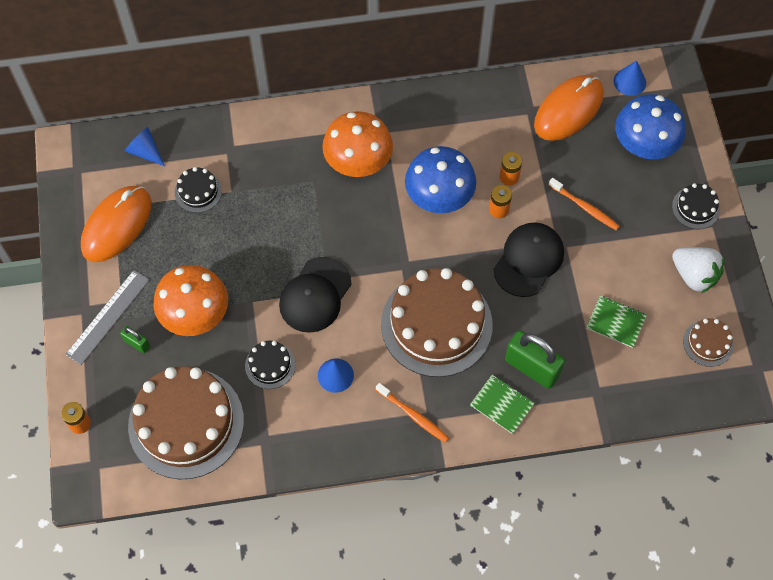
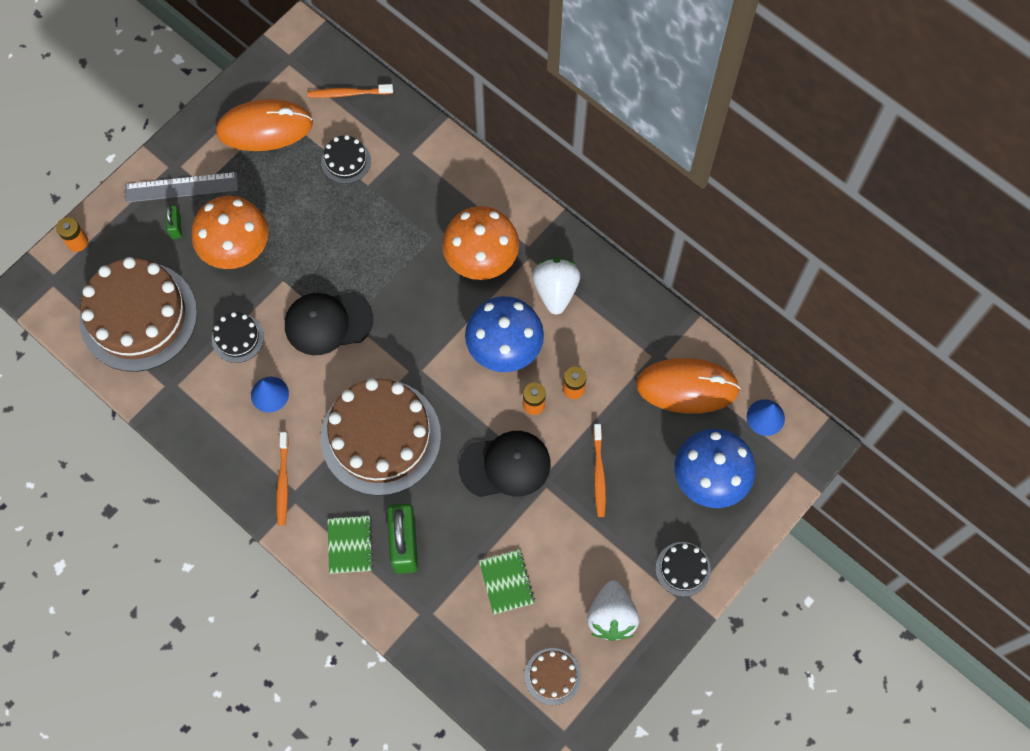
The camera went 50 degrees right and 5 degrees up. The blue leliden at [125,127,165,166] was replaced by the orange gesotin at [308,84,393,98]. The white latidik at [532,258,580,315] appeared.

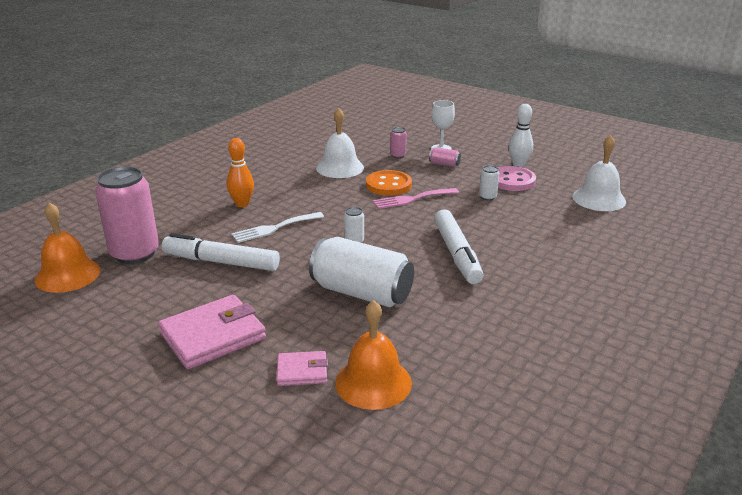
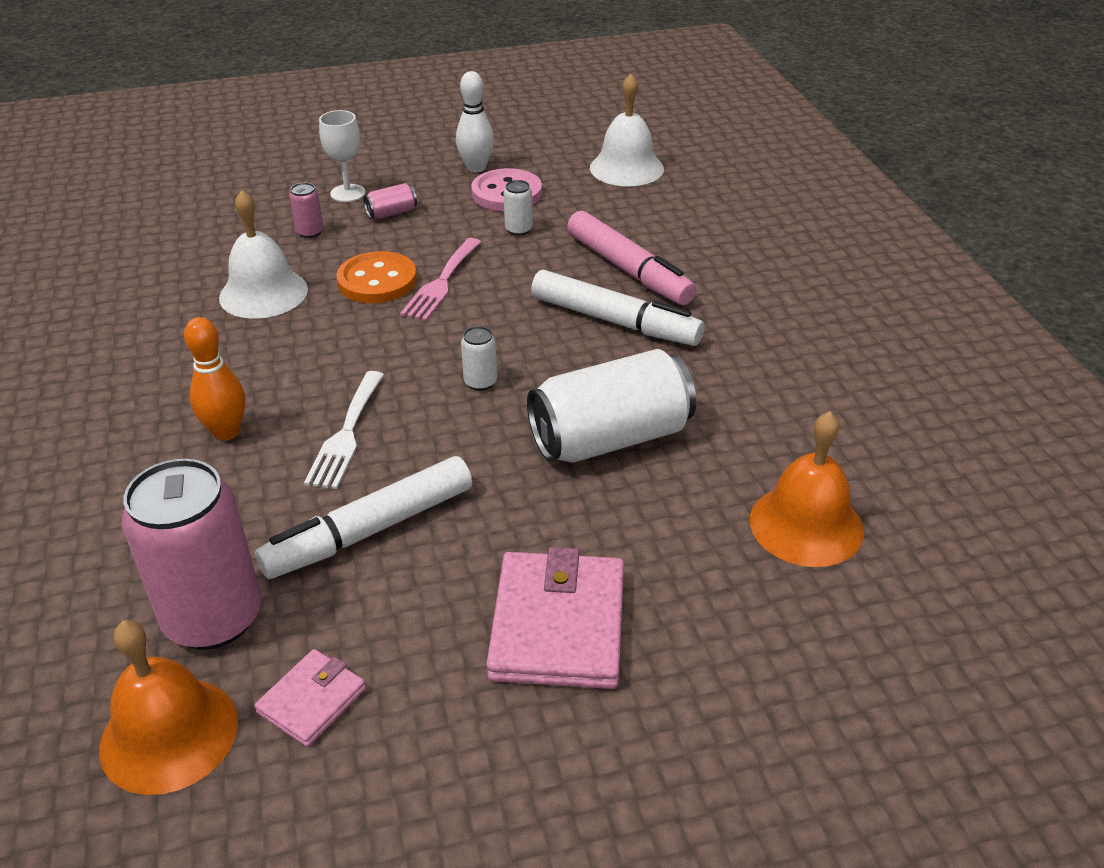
The camera went 50 degrees left and 10 degrees up. The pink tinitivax moved from [277,351,328,386] to [254,649,366,747]. The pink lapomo at [567,211,696,305] appeared.

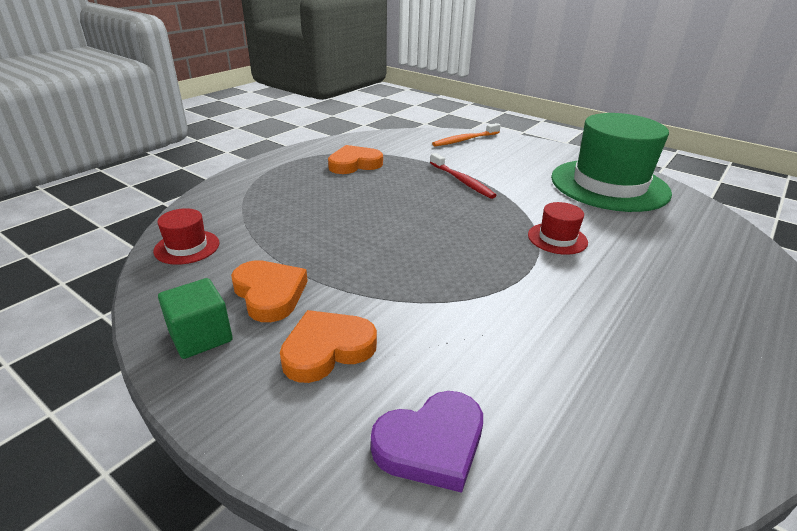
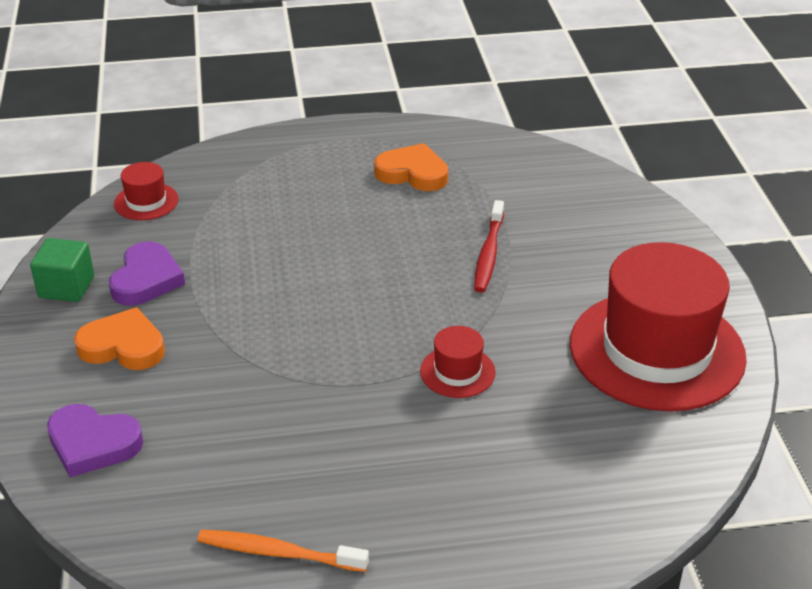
The camera went 45 degrees right and 5 degrees up. The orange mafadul at [231,260,308,322] became the purple mafadul at [109,242,185,306]. The orange gesotin moved from [432,123,501,147] to [198,530,369,572]. The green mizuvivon at [551,113,672,212] became the red mizuvivon at [570,242,747,411].

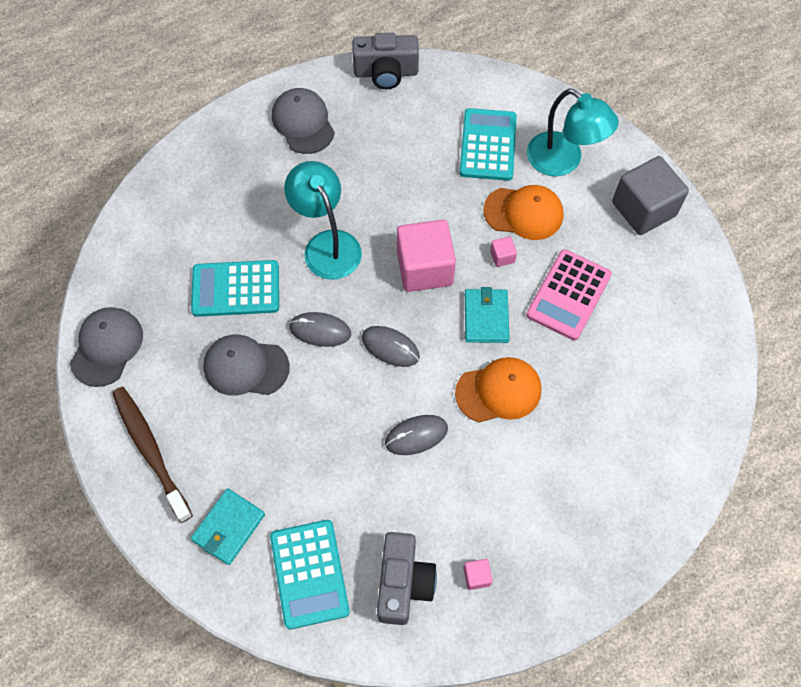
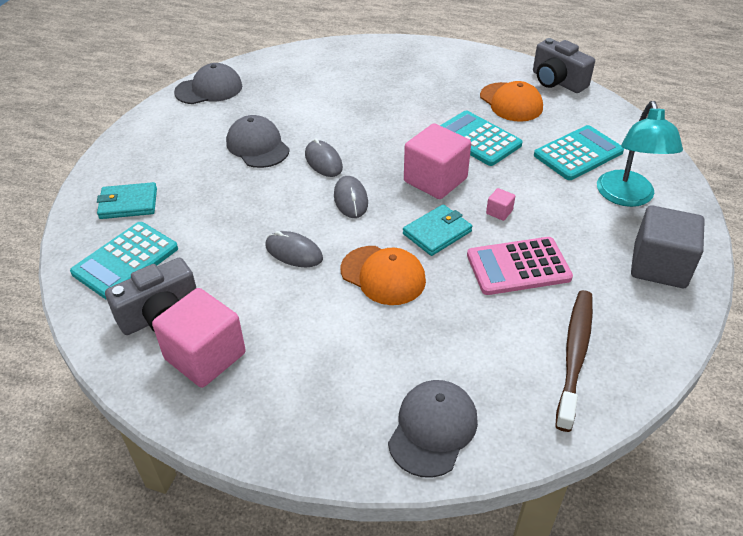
The camera went 50 degrees right and 20 degrees down. The brown gesotin moved from [112,387,193,523] to [555,290,593,432]. The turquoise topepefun moved from [191,260,279,317] to [440,111,523,166]. The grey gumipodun moved from [272,88,335,154] to [388,380,478,478]. The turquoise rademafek at [284,161,362,280] disappeared. The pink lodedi at [463,559,493,590] changed to 2.41 times the size. The orange gumipodun moved from [483,185,563,240] to [480,81,543,122].

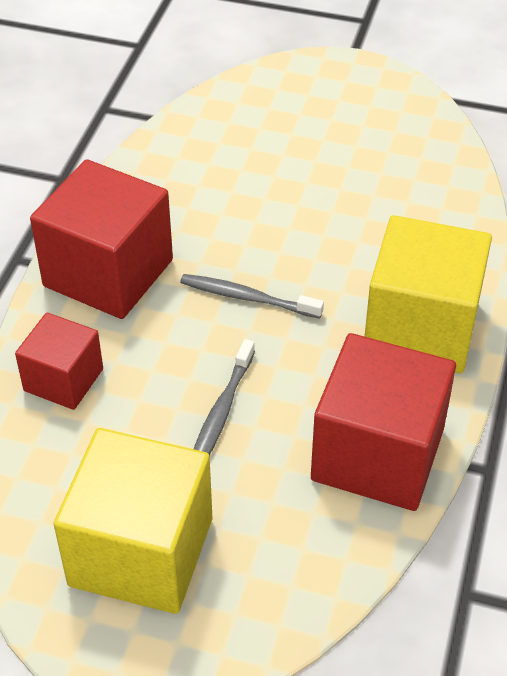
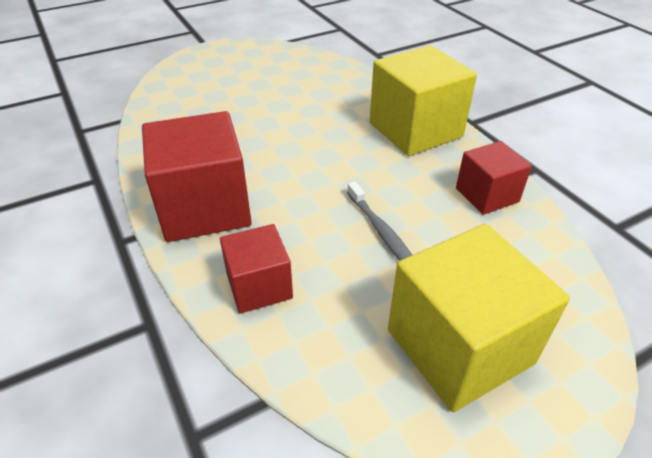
The camera went 45 degrees left and 5 degrees down. The grey gesotin at [180,274,324,319] disappeared. The red lodedi at [311,333,456,511] changed to 0.57 times the size.

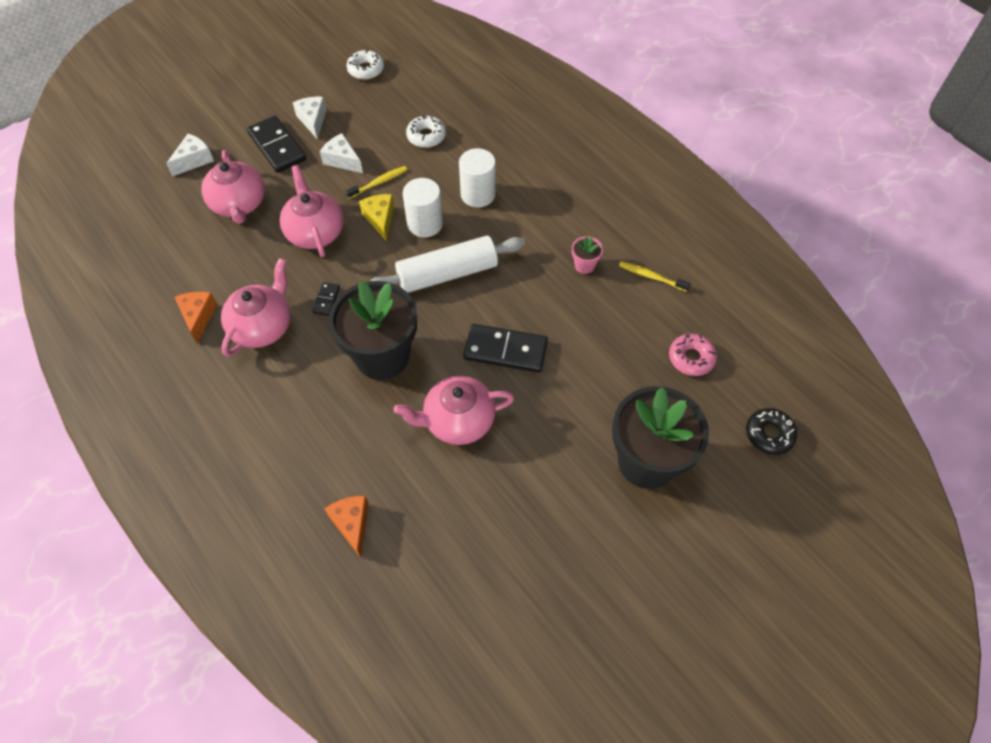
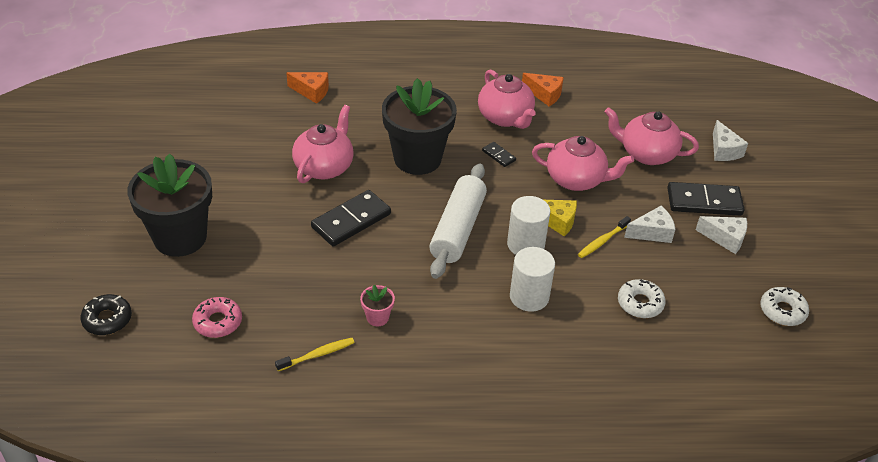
The camera went 125 degrees right and 15 degrees down. The yellow gesotin at [346,166,407,199] turned 45 degrees clockwise.

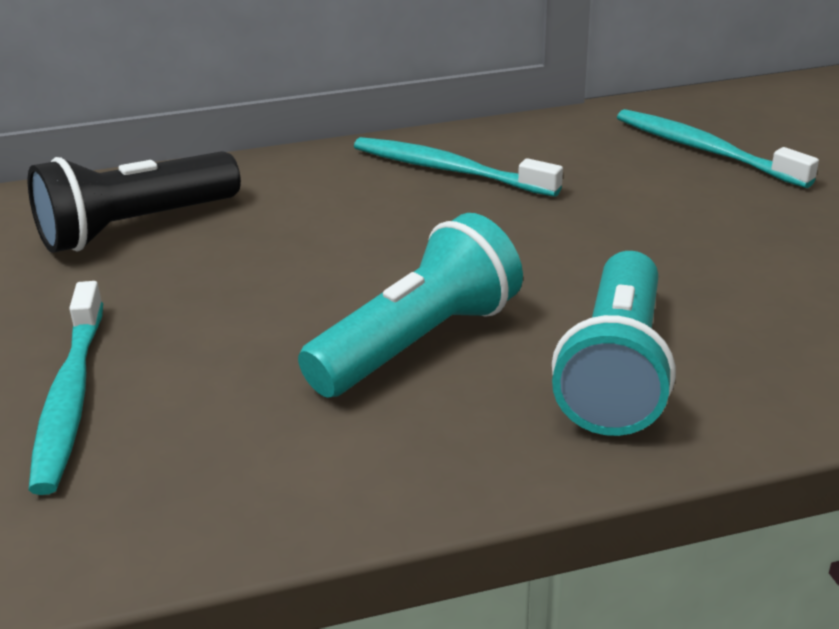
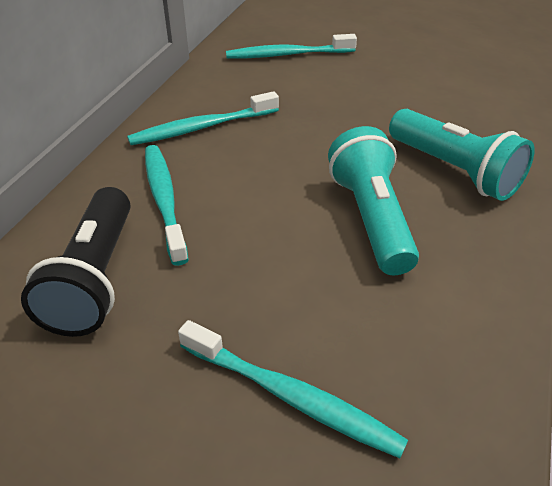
The camera went 55 degrees left and 10 degrees up. The turquoise gesotin at [145,145,189,266] appeared.

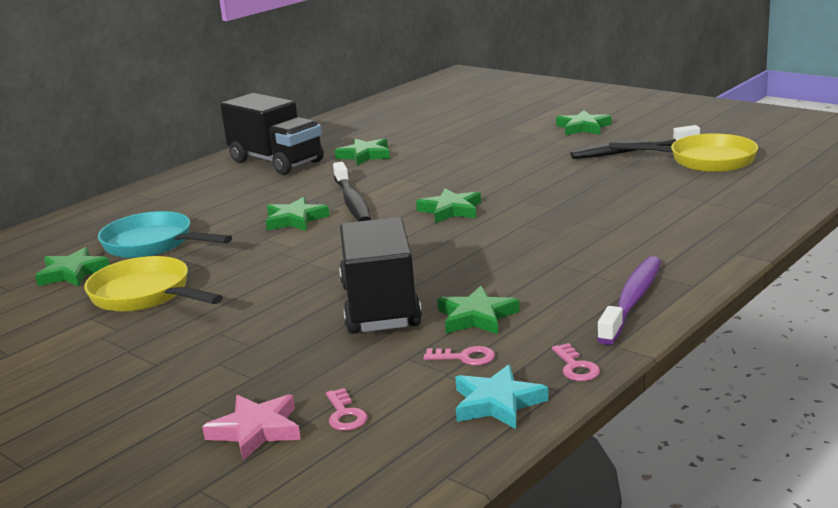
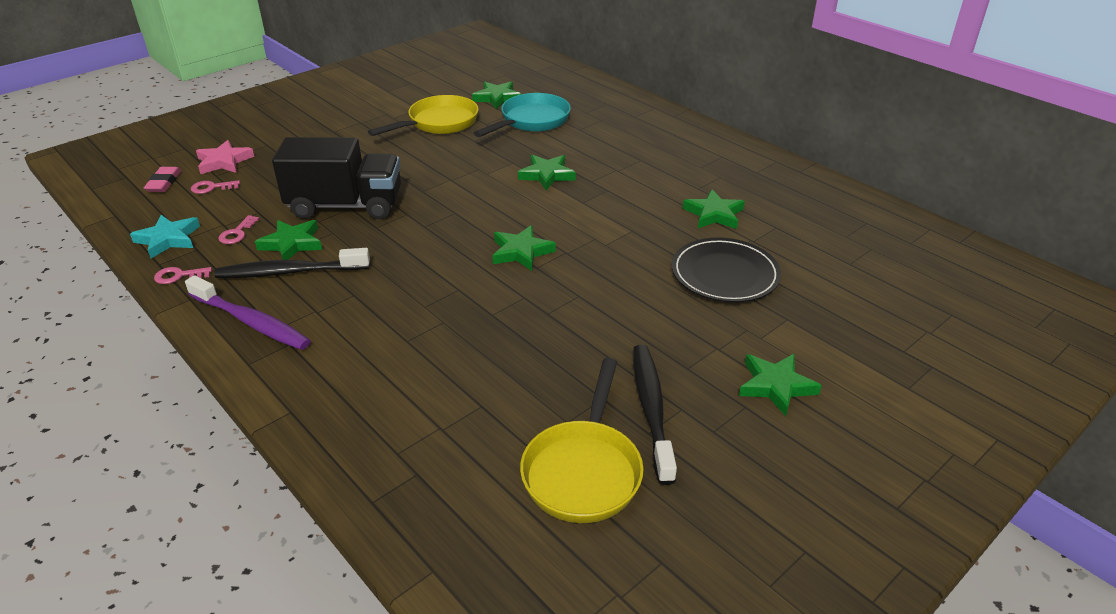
The camera went 95 degrees right and 15 degrees up. The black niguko at [220,93,324,175] disappeared. The black gesotin moved from [333,162,371,221] to [214,248,370,278]. The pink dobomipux at [144,167,181,192] appeared. The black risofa at [672,238,781,302] appeared.

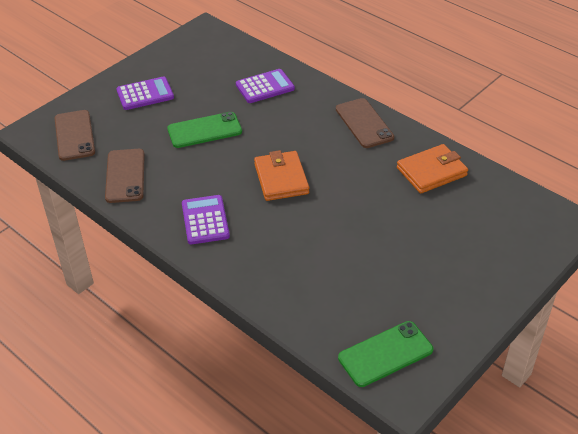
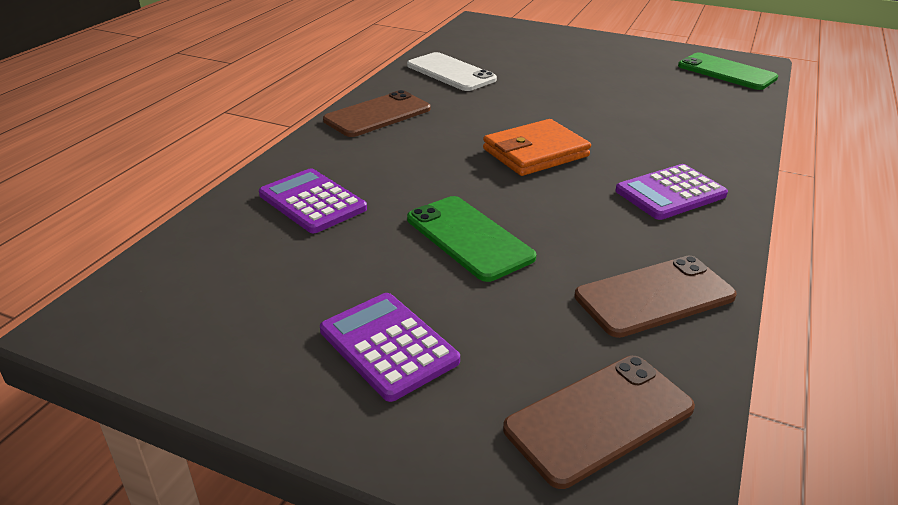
The camera went 110 degrees left and 10 degrees down. The orange tinitivax at [397,144,468,193] was replaced by the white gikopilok at [407,52,497,91].

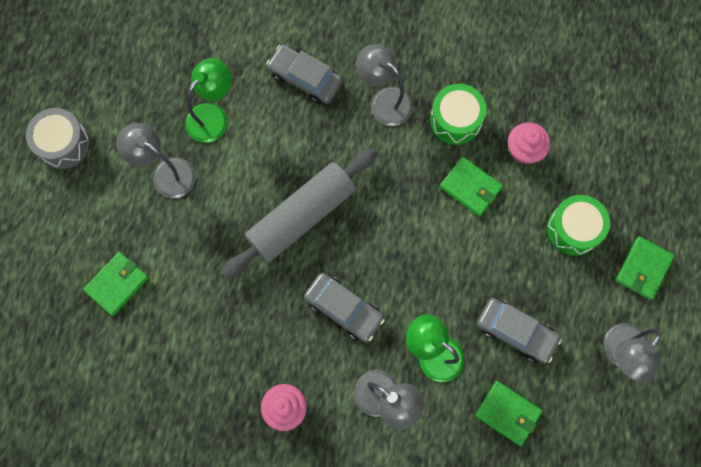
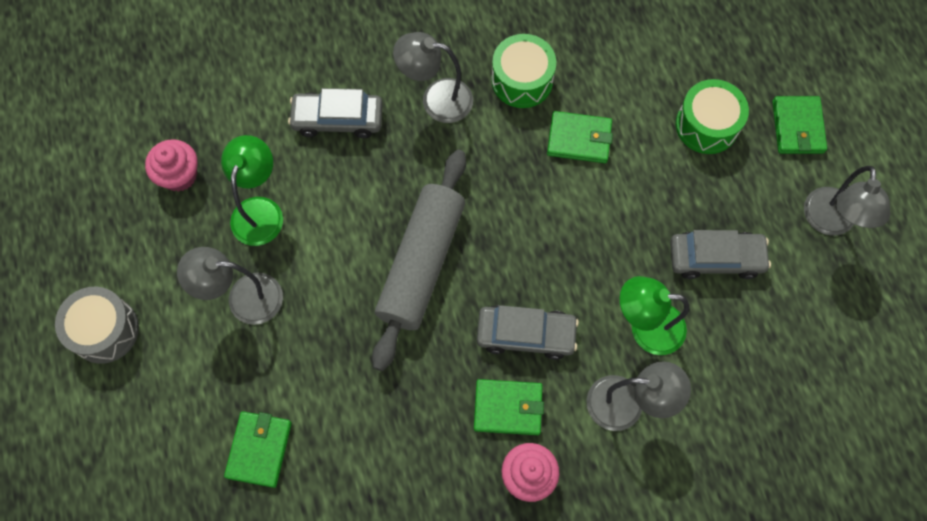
The camera went 30 degrees left and 5 degrees down. The green tinitivax moved from [475,381,542,446] to [474,379,544,435]. The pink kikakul moved from [508,122,550,164] to [145,139,198,192].

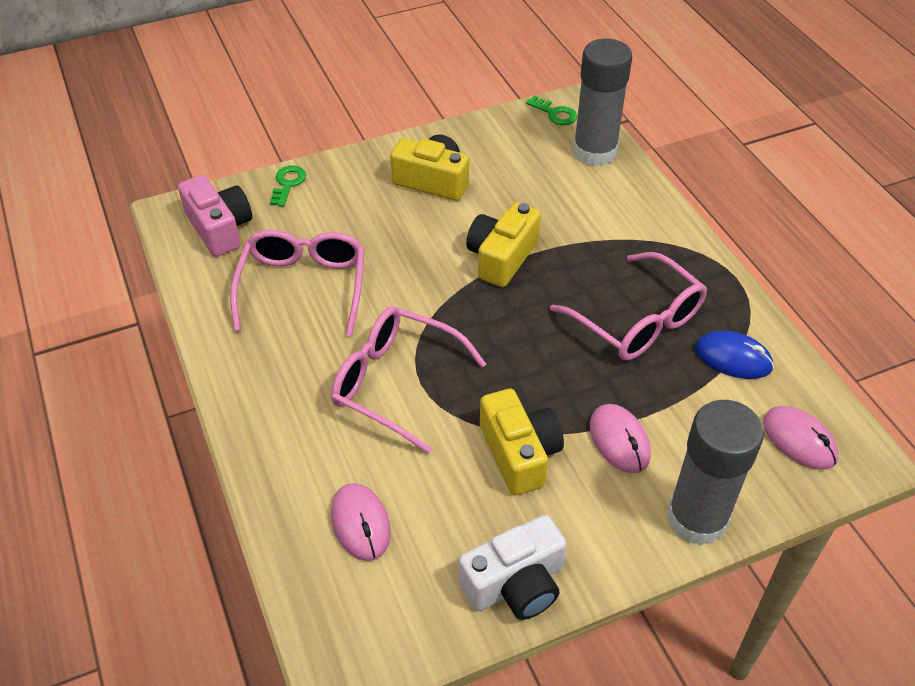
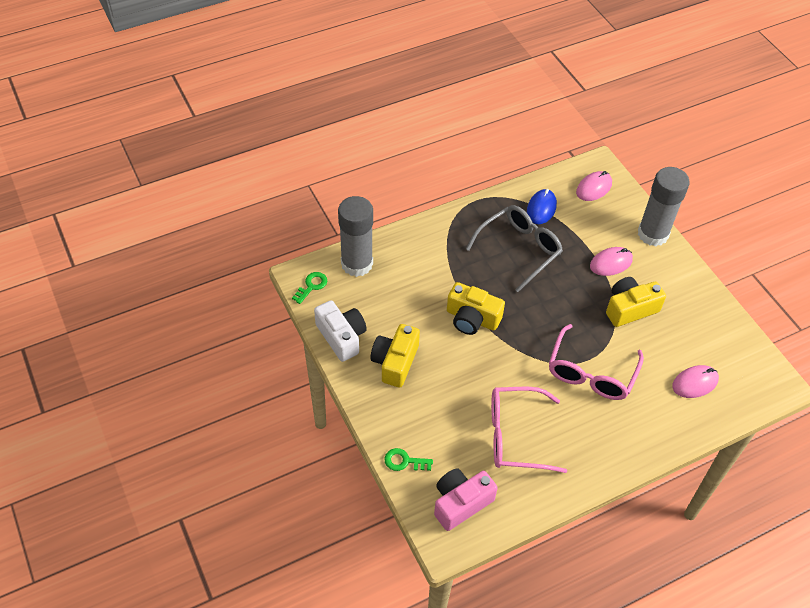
The camera went 95 degrees left and 5 degrees up. The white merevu moved from [459,515,567,620] to [314,300,367,362]. The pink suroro at [550,252,707,361] became the grey suroro at [466,205,563,292].

